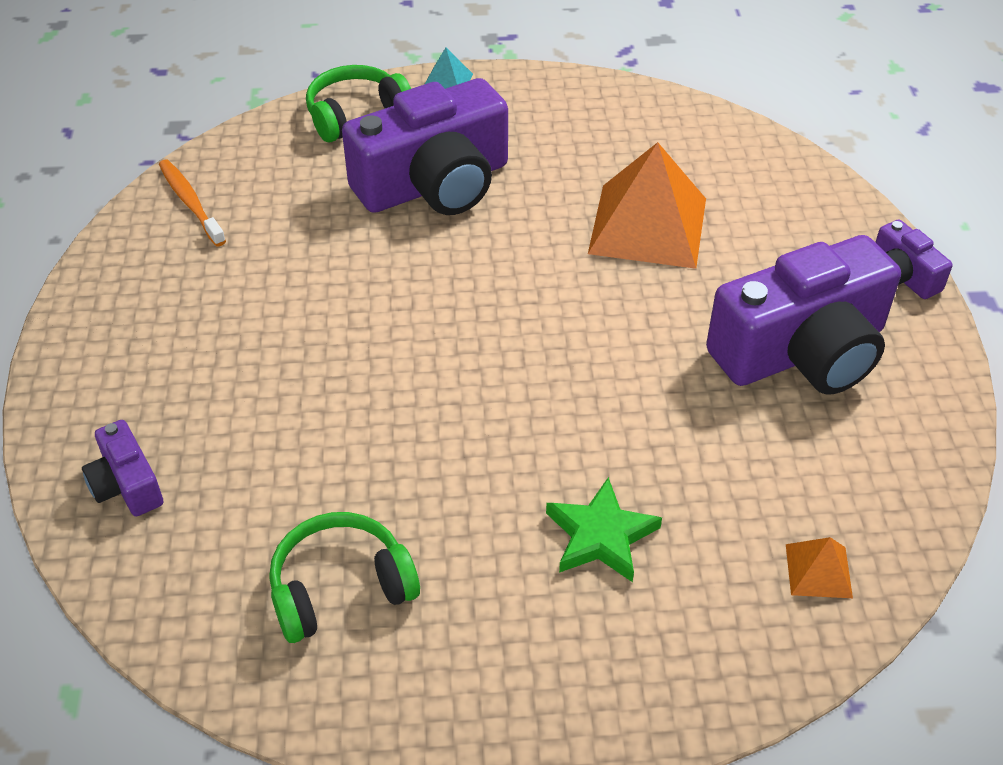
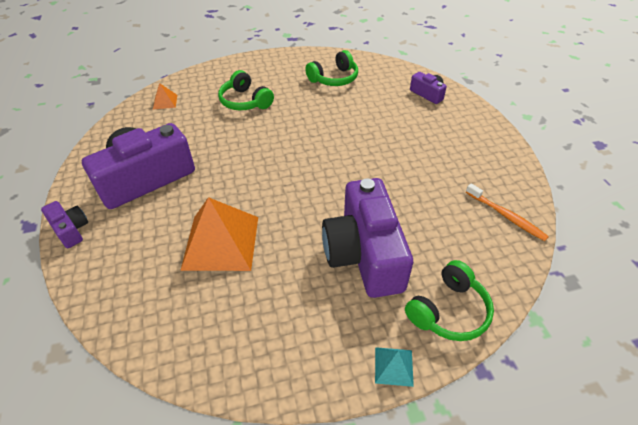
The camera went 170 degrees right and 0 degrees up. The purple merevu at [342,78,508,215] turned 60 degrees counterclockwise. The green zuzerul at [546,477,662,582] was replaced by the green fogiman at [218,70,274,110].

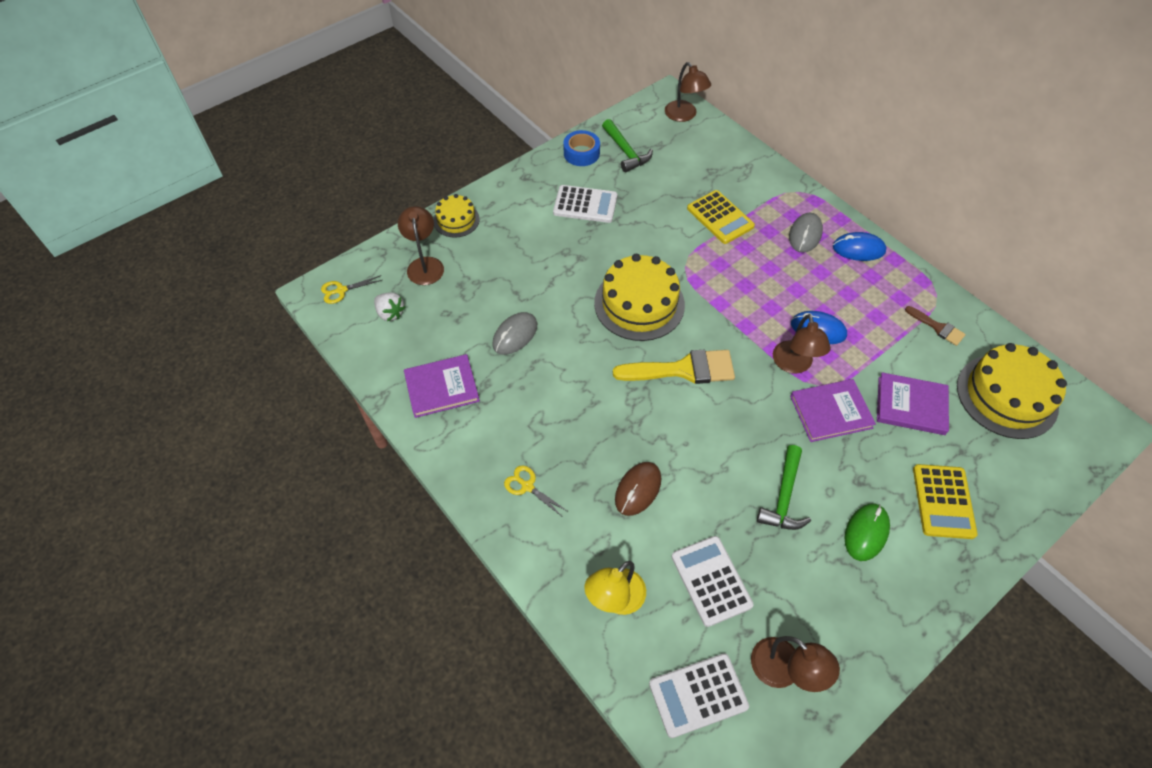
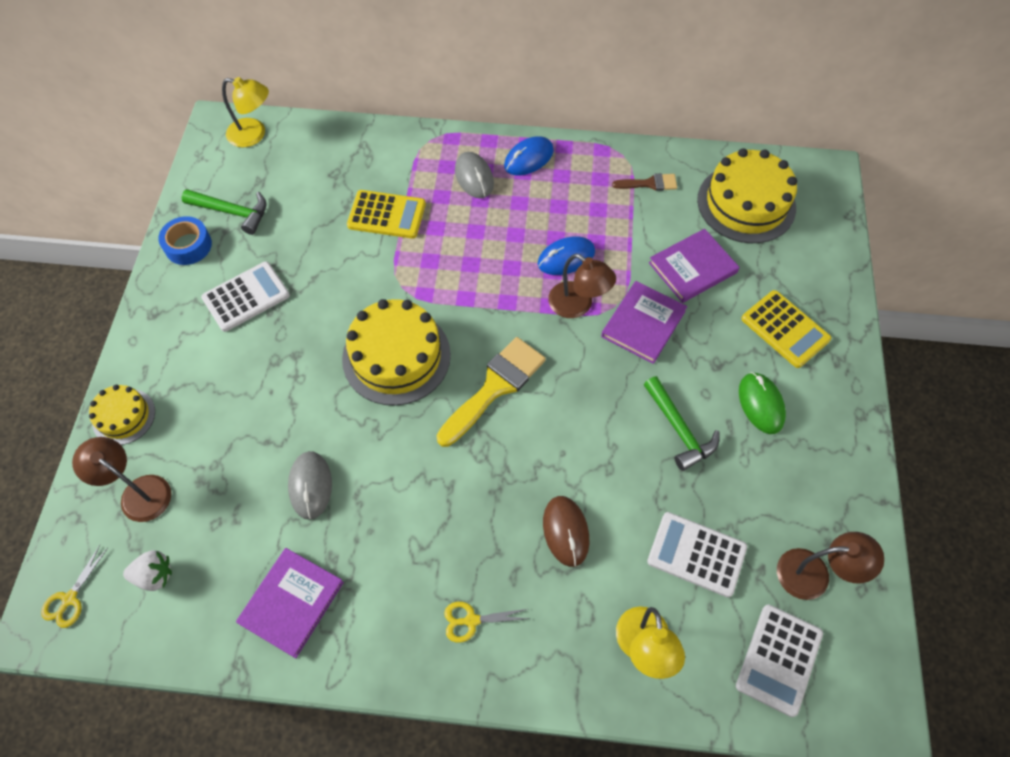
The camera went 45 degrees left and 5 degrees up. The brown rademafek at [665,62,711,122] became the yellow rademafek at [222,77,269,147].

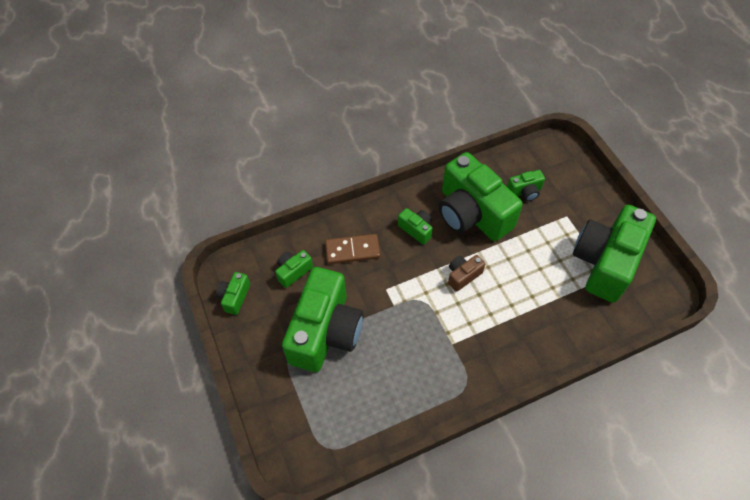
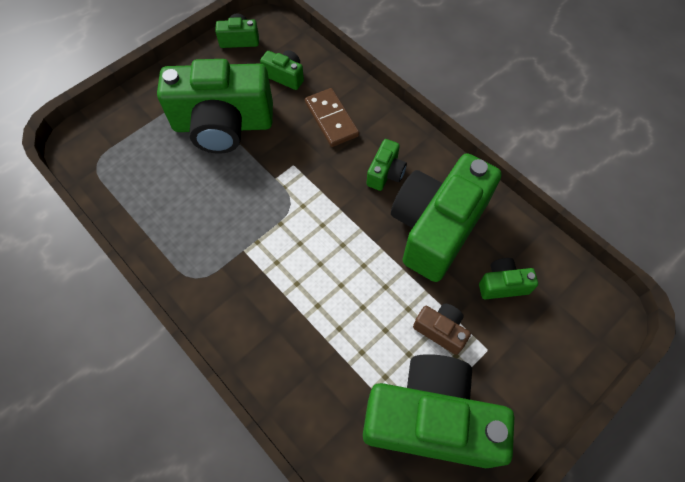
The camera went 70 degrees right and 5 degrees up. The brown merevu moved from [448,255,485,292] to [413,304,471,355]. The green merevu at [507,170,545,201] turned 120 degrees clockwise.

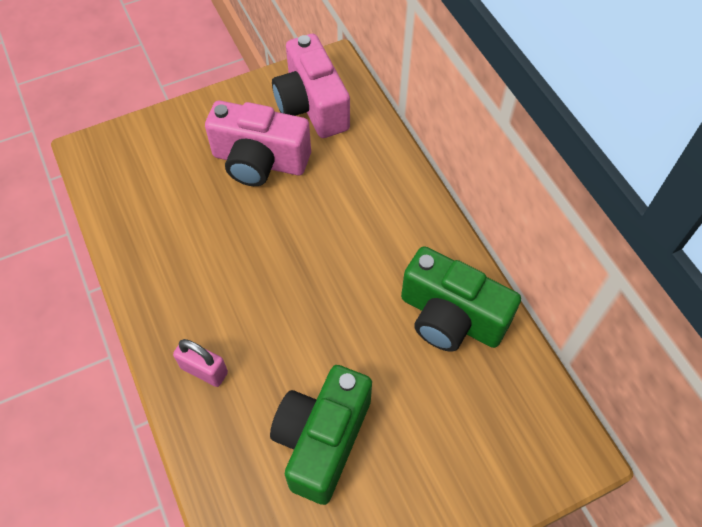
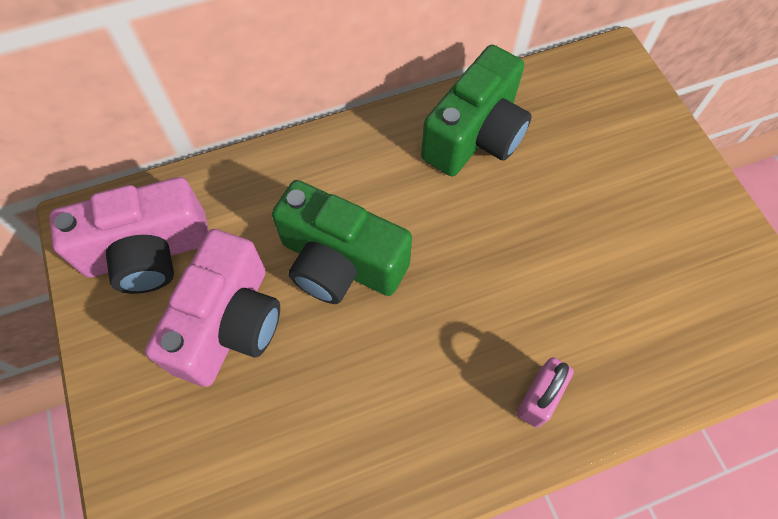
The camera went 85 degrees left and 5 degrees up. The green merevu moved from [270,365,372,505] to [272,180,412,304].

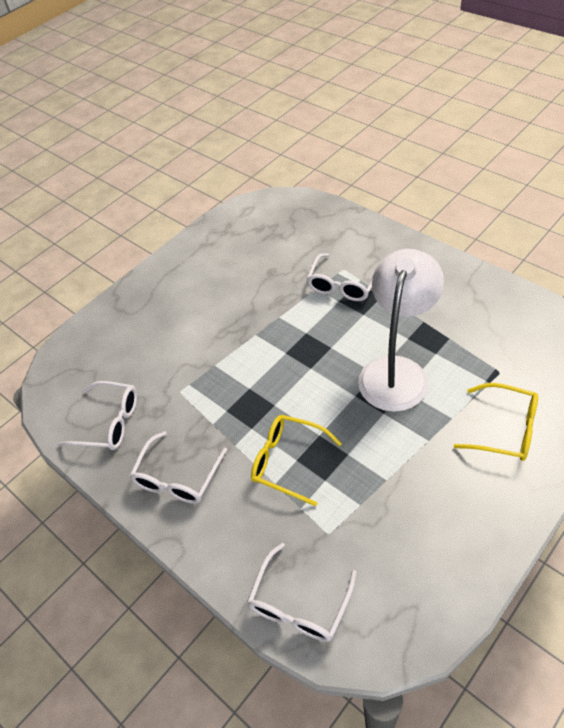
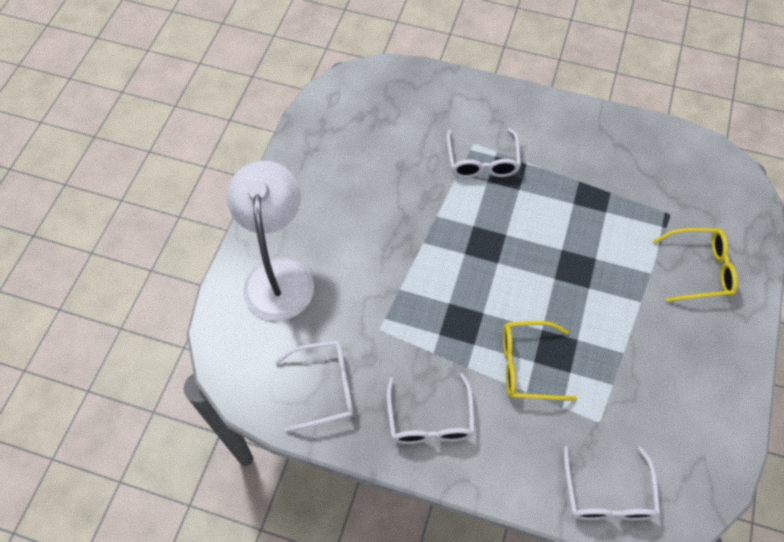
The camera went 30 degrees left and 10 degrees up. The white rademafek moved from [358,249,444,412] to [227,161,314,321].

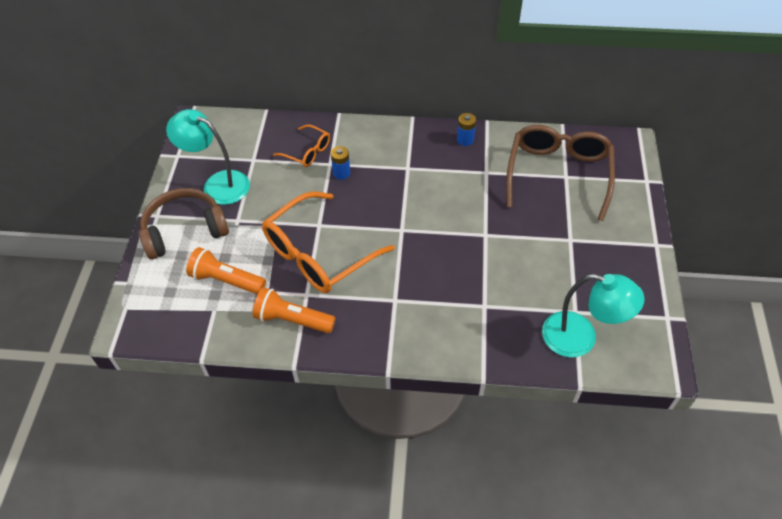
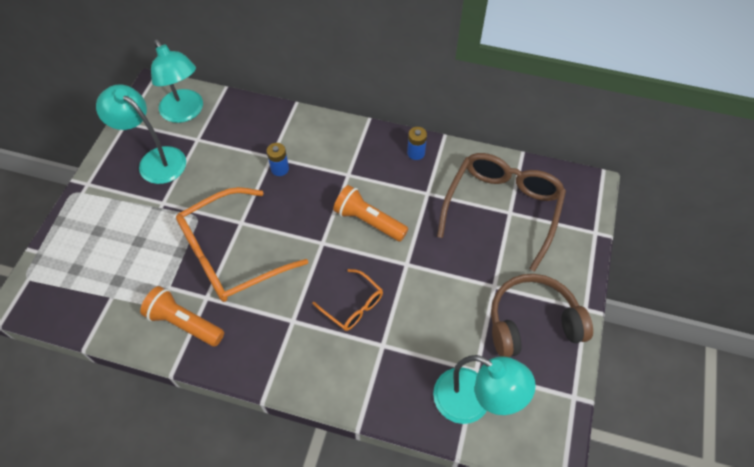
The camera went 10 degrees right and 5 degrees up. The brown fogiman moved from [139,188,229,259] to [491,274,593,357]. The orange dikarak moved from [186,247,266,295] to [333,185,408,241]. The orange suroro moved from [273,125,330,167] to [313,269,383,331]. The turquoise rademafek at [151,39,203,123] appeared.

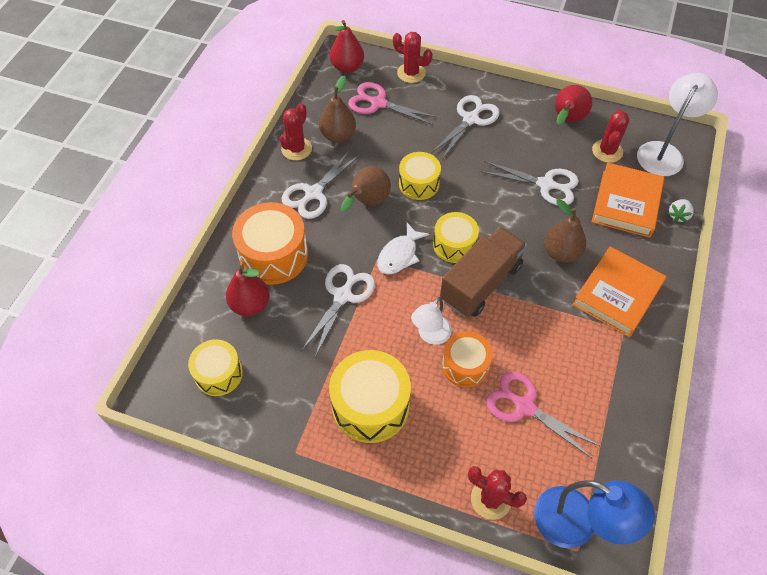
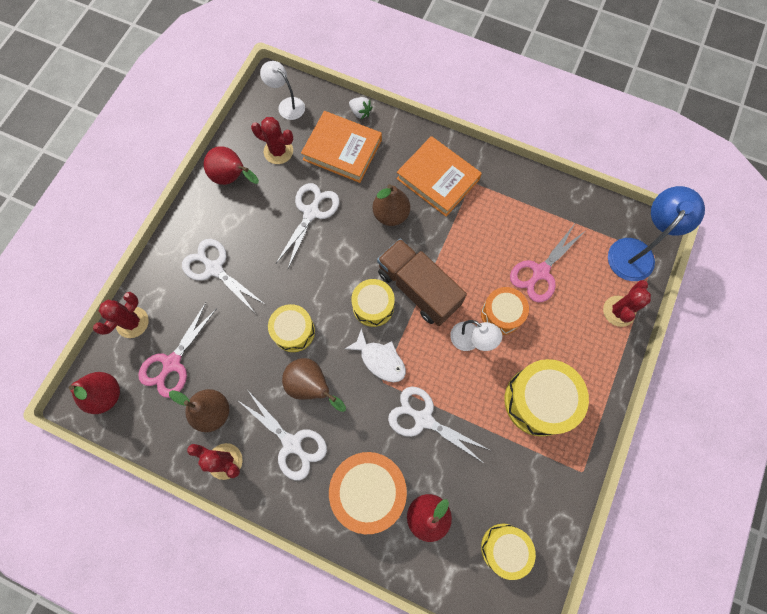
The camera went 85 degrees left and 15 degrees up. The white rademafek at [637,73,718,176] changed to 0.62 times the size.

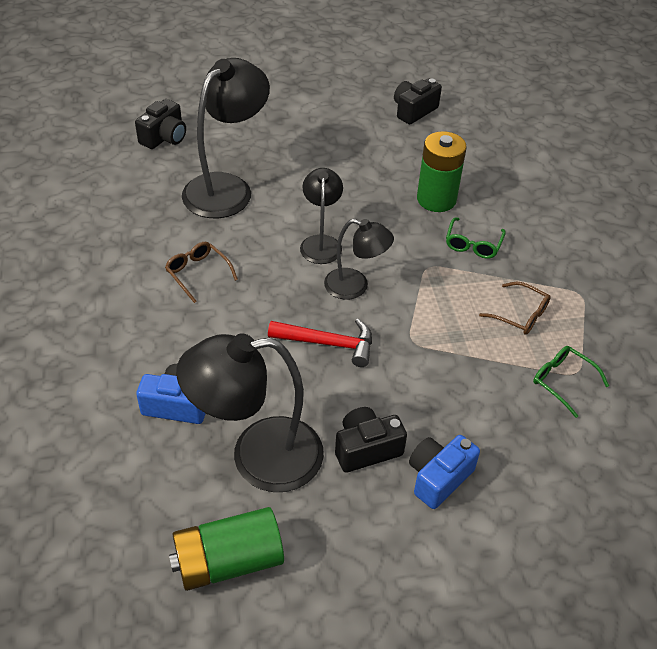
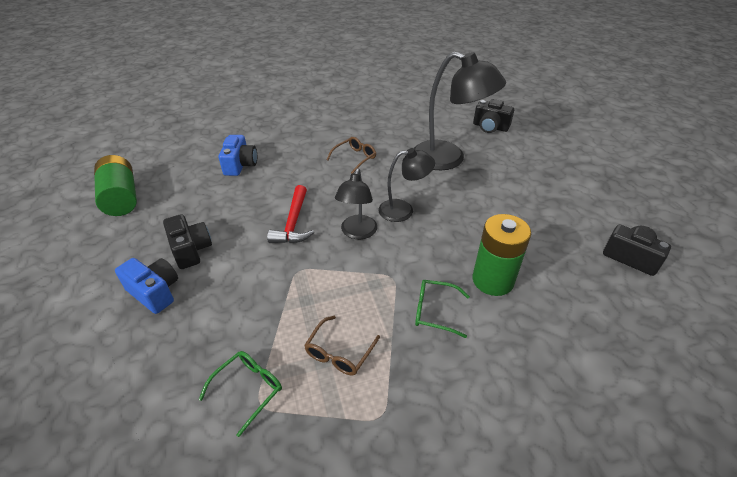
The camera went 85 degrees right and 5 degrees down. The black rademafek at [176,333,324,492] disappeared.

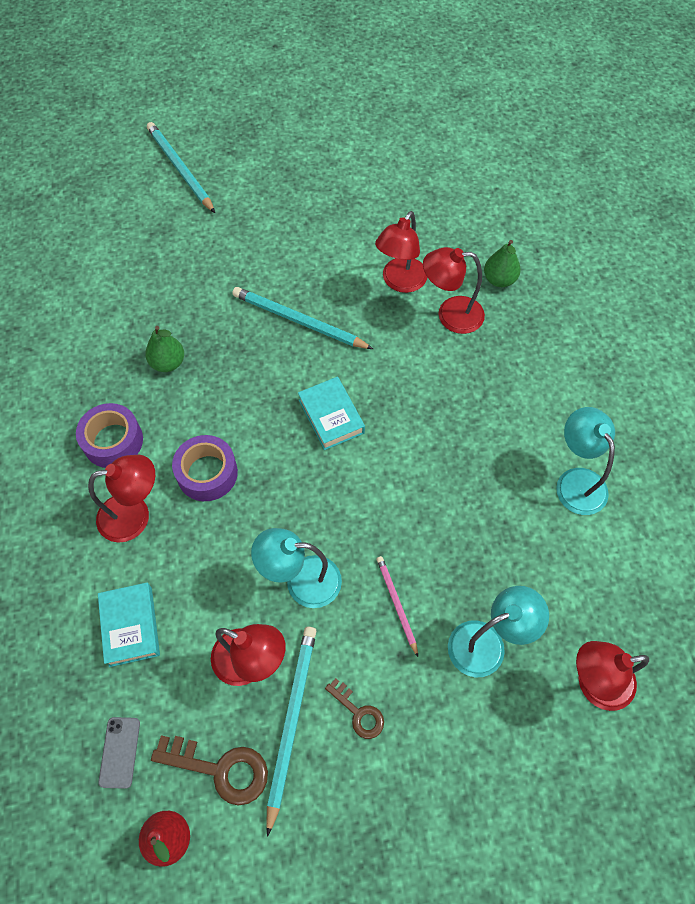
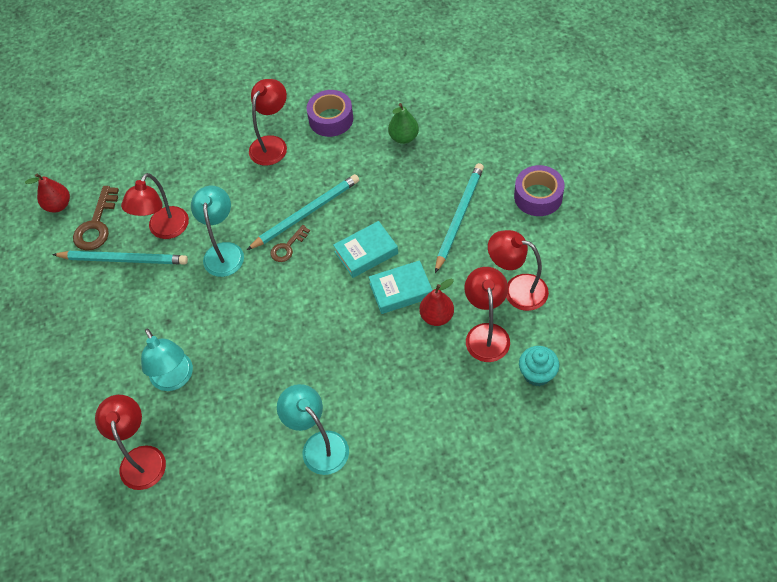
The camera went 90 degrees right and 5 degrees down. The red rademafek at [88,455,155,543] turned 135 degrees counterclockwise. The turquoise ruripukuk moved from [98,583,160,667] to [369,260,432,314]. The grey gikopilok at [98,717,140,789] disappeared. The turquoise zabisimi moved from [147,122,215,213] to [247,174,359,250]. The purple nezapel moved from [172,435,238,501] to [514,165,565,216]. The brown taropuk moved from [325,678,384,739] to [270,225,310,262]. The pink zabisimi at [377,556,418,657] disappeared. The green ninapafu at [484,240,521,287] was replaced by the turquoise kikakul at [519,346,559,386]. The turquoise rademafek at [556,407,615,515] turned 105 degrees counterclockwise. The red ninapafu at [419,279,454,326] appeared.

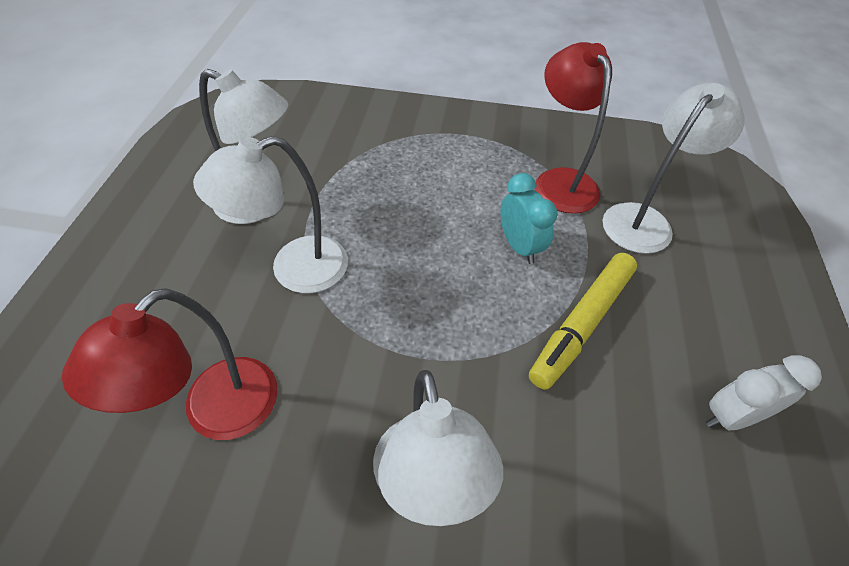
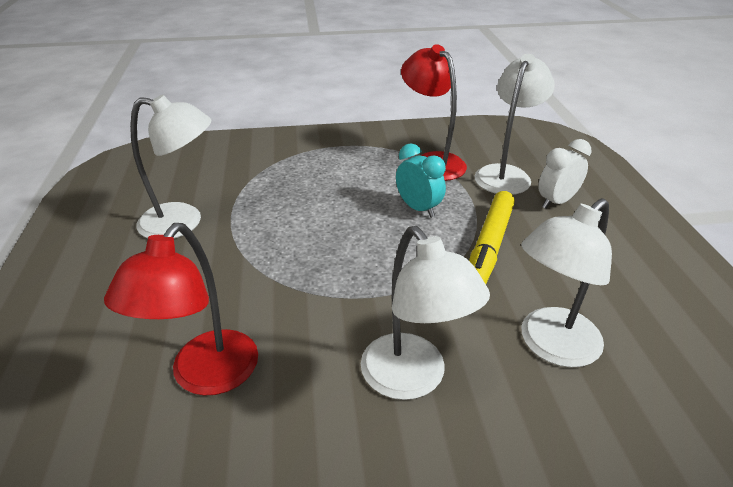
The camera went 15 degrees left and 15 degrees down. The white rademafek moved from [193,136,348,293] to [521,198,612,368]. The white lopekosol moved from [706,355,822,430] to [538,139,591,209].

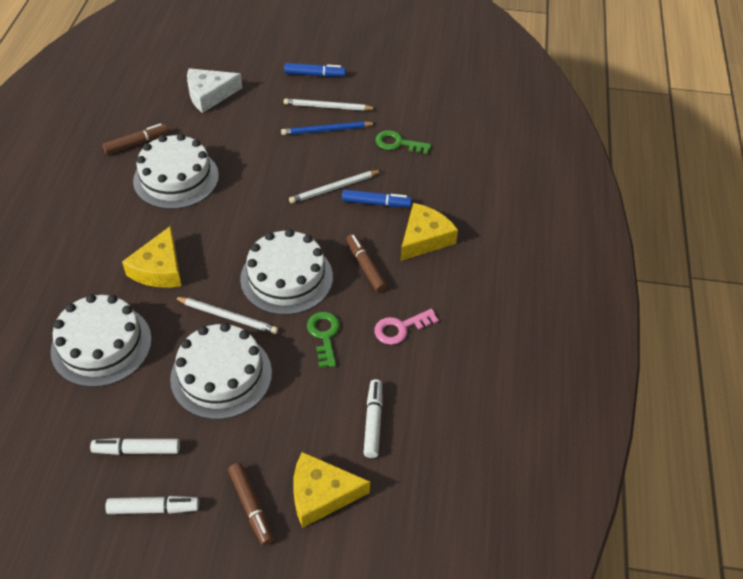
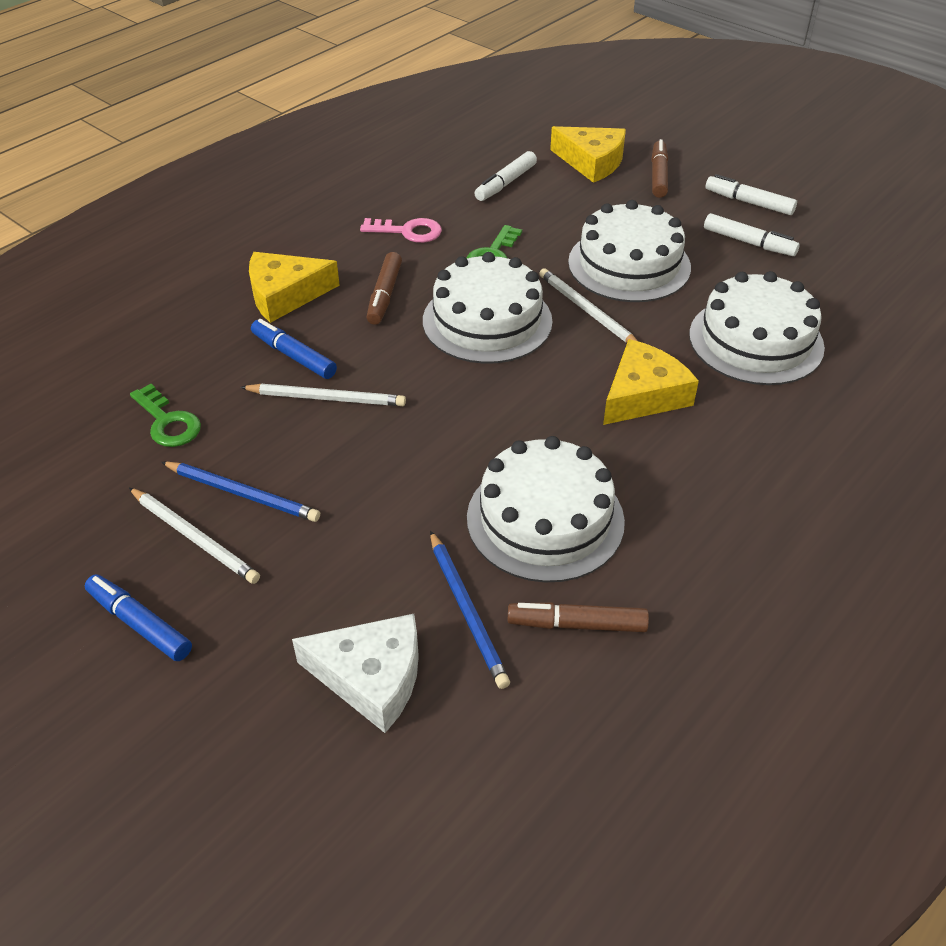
The camera went 145 degrees left and 5 degrees down. The blue zabisimi at [430,531,510,689] appeared.

